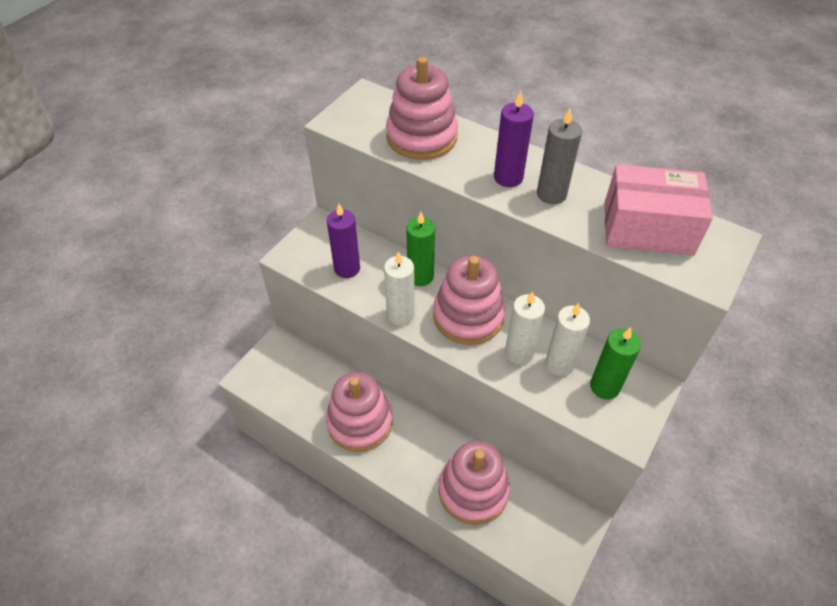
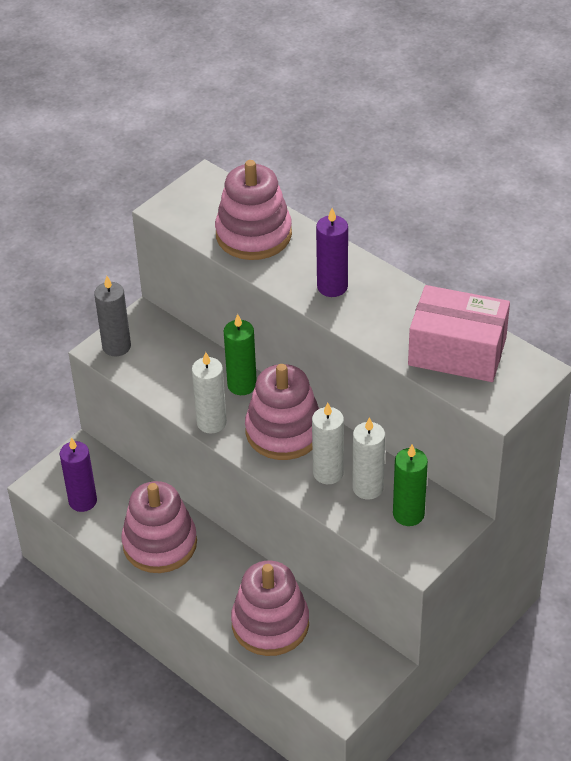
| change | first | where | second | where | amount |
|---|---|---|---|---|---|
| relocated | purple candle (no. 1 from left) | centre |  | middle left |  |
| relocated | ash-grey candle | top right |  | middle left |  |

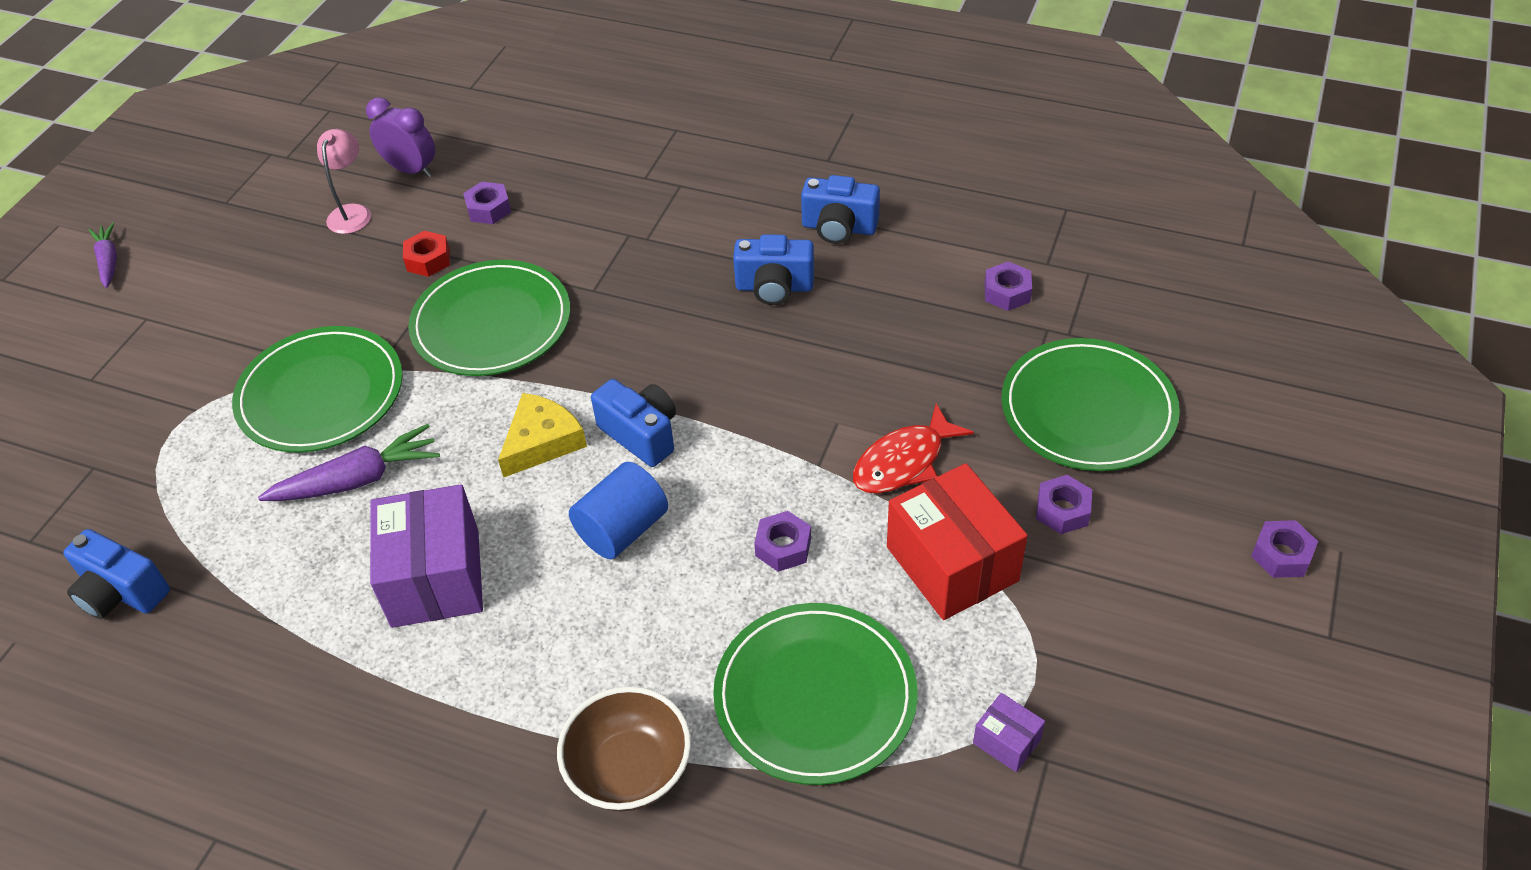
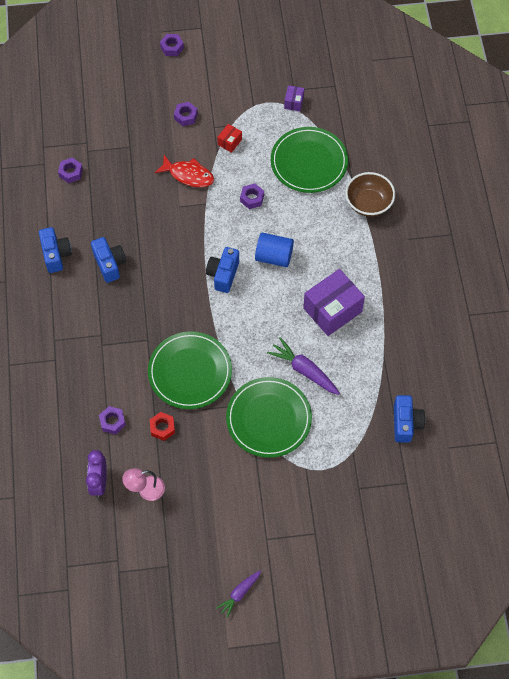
| change | first | where | second | where | amount |
|---|---|---|---|---|---|
| missing | bright yellow piece of cheese | centre |  |  |  |
| size | scarlet package | centre |  | top centre | x0.45 |
| missing | green flat dish (no. 4 from left) | middle right |  |  |  |

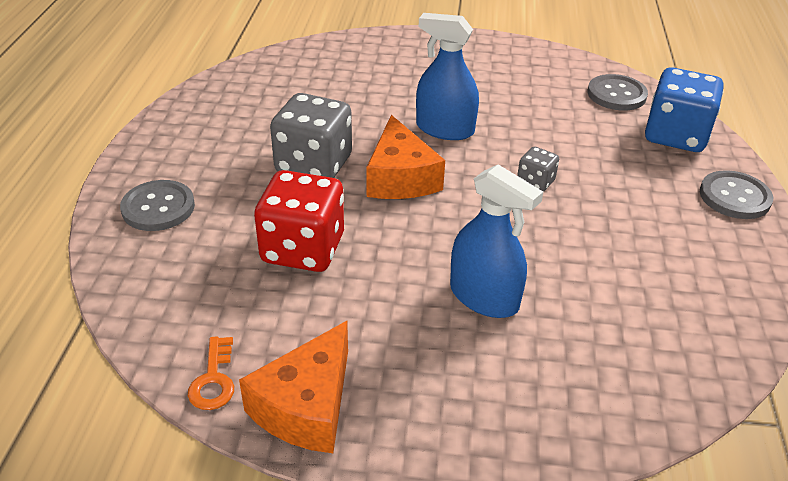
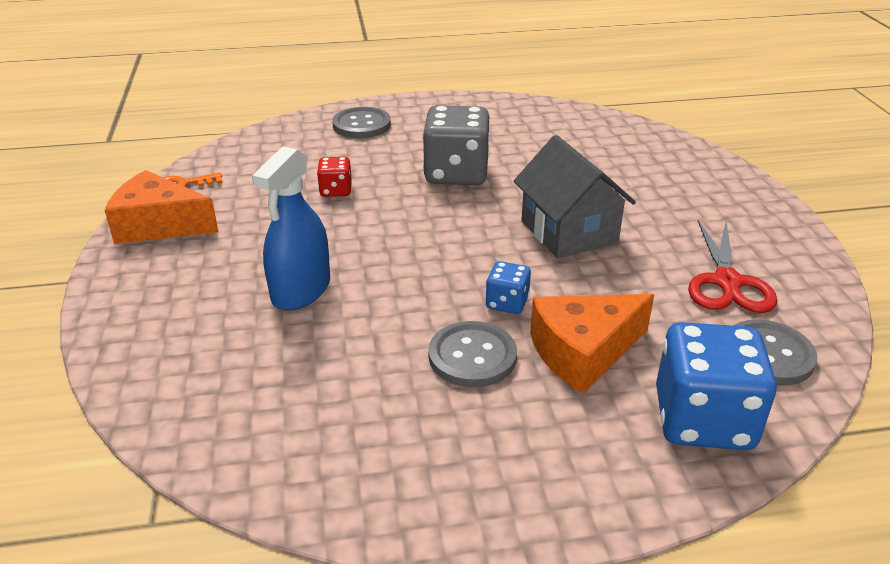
| change | first | where | second | where | amount |
|---|---|---|---|---|---|
| size | scarlet die | centre |  | top centre | x0.49 |
| relocated | bright orange piece of cheese (no. 2 from left) | top centre |  | centre |  |
| exchanged | royal blue spray bottle (no. 1 from left) | top centre | ash-grey toy house | centre |  |
| colour | ash-grey die (no. 2 from left) | middle right | royal blue die (no. 1 from left) | centre |  |
| relocated | ash-grey sewing button (no. 3 from left in the first image) | middle right | ash-grey sewing button (no. 2 from left) | centre |  |
| appeared |  |  | scarlet shears | middle right |  |

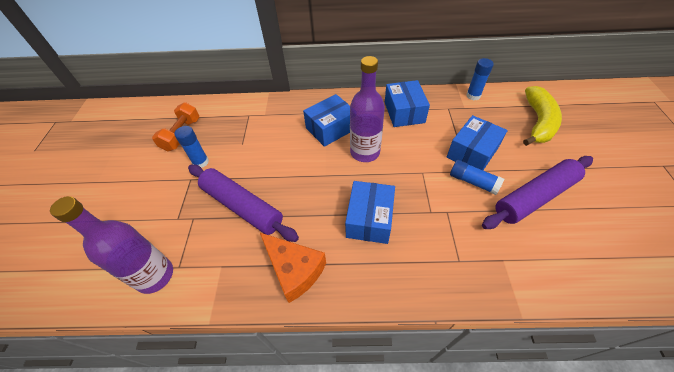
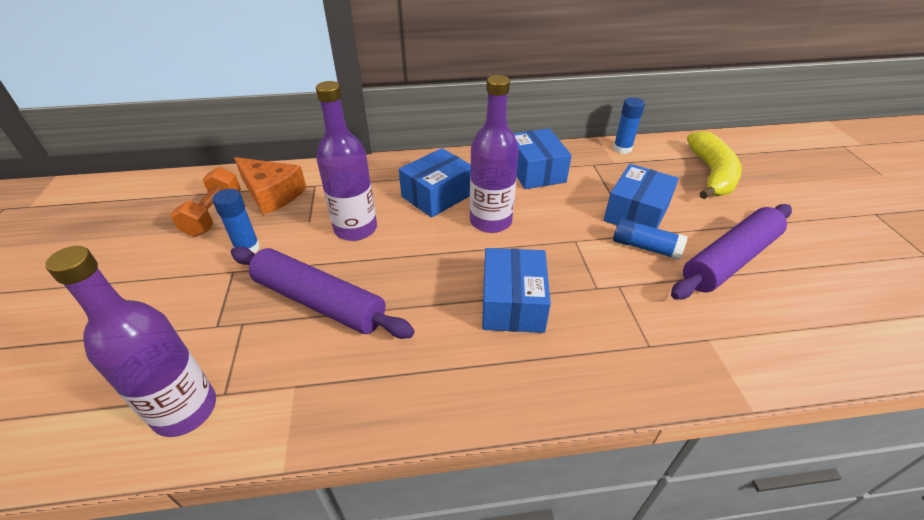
| change | first | where | second | where | amount |
|---|---|---|---|---|---|
| relocated | bright orange piece of cheese | bottom centre |  | middle left |  |
| appeared |  |  | purple bottle (no. 2 from left) | top centre |  |

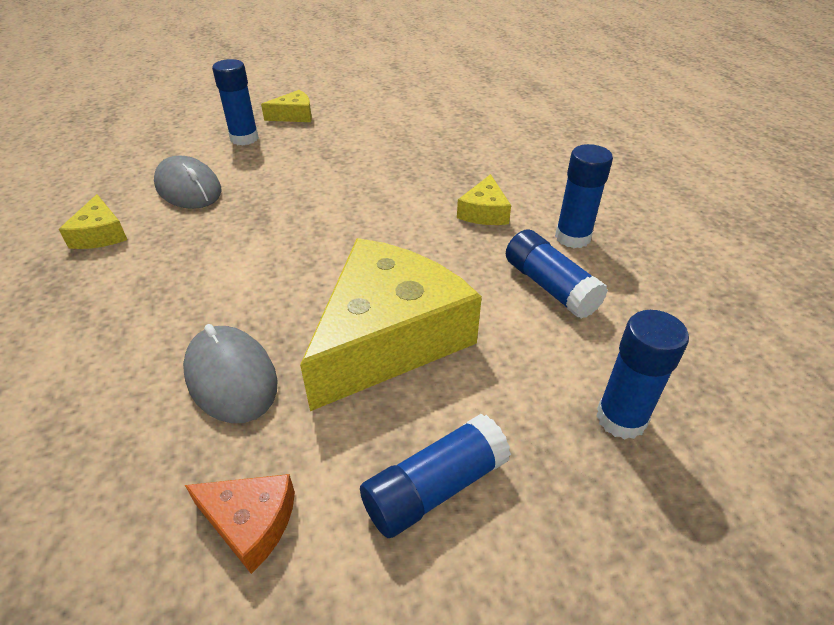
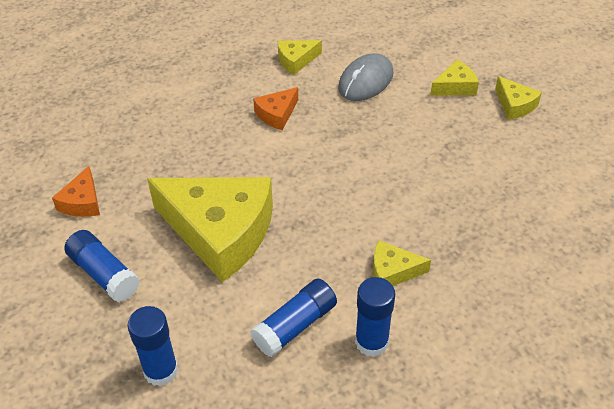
| change | first | where | second | where | amount |
|---|---|---|---|---|---|
| missing | ash-grey mouse (no. 2 from left) | middle left |  |  |  |
| exchanged | royal blue stick of glue (no. 1 from left) | top left | bright yellow piece of cheese (no. 4 from left) | top right |  |
| appeared |  |  | bright orange piece of cheese (no. 2 from left) | top centre |  |

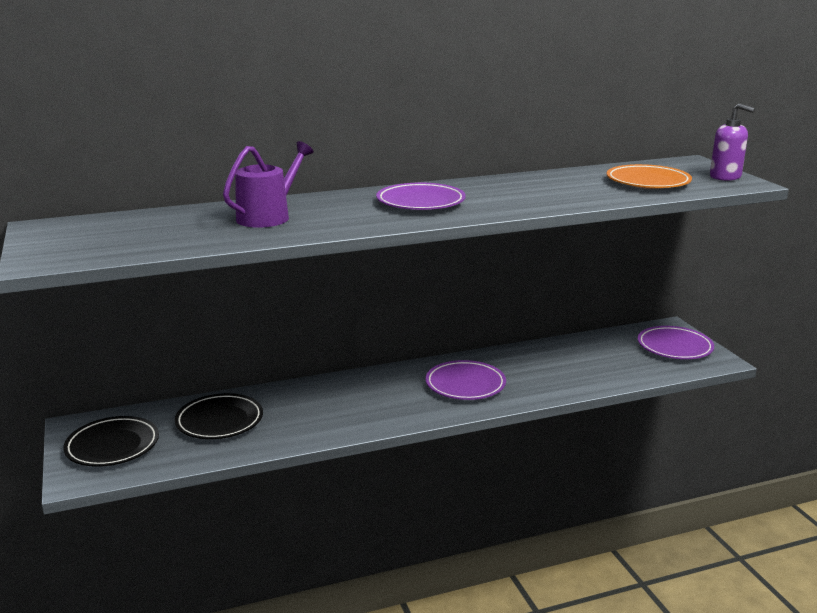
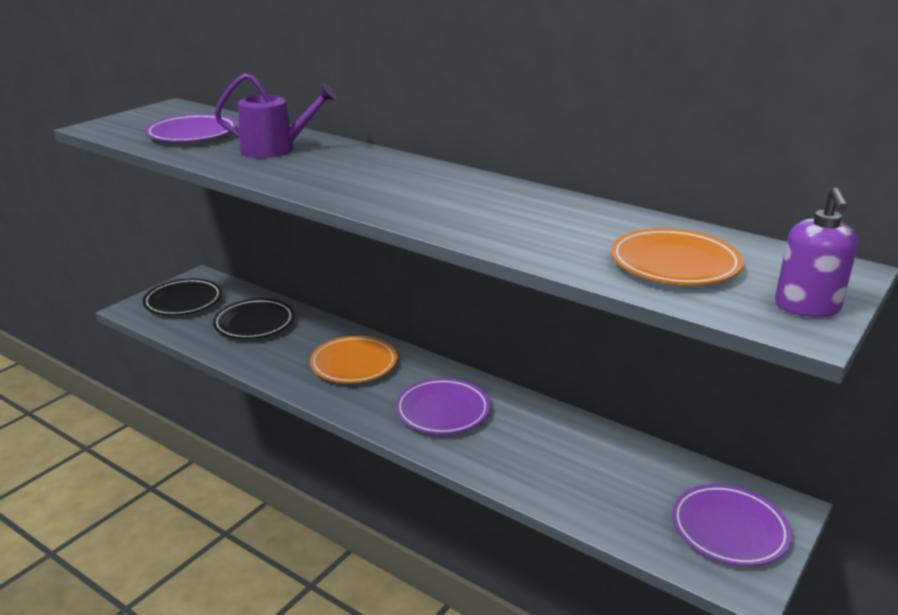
| change | first | where | second | where | amount |
|---|---|---|---|---|---|
| relocated | purple flat dish (no. 1 from left) | top centre |  | top left |  |
| appeared |  |  | bright orange flat dish (no. 1 from left) | centre |  |

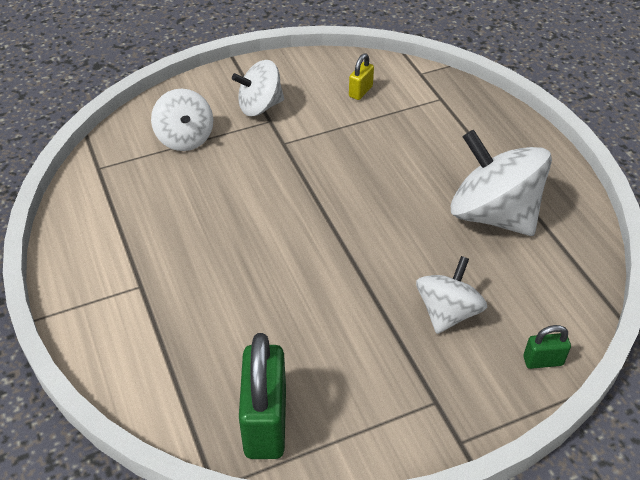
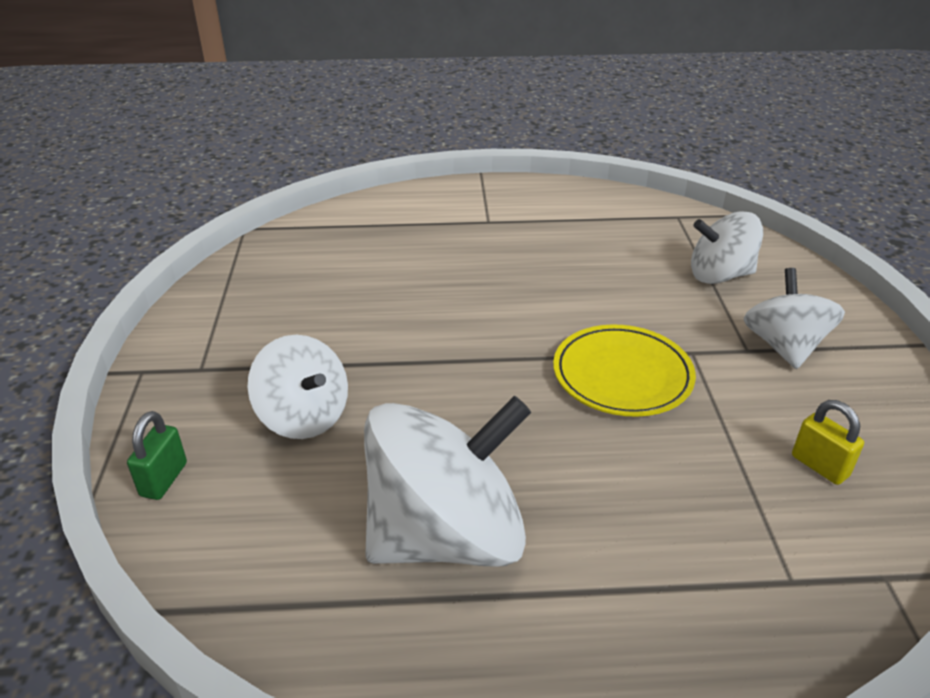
| change | first | where | second | where | amount |
|---|---|---|---|---|---|
| missing | green lock (no. 1 from left) | bottom centre |  |  |  |
| appeared |  |  | bright yellow flat dish | middle right |  |

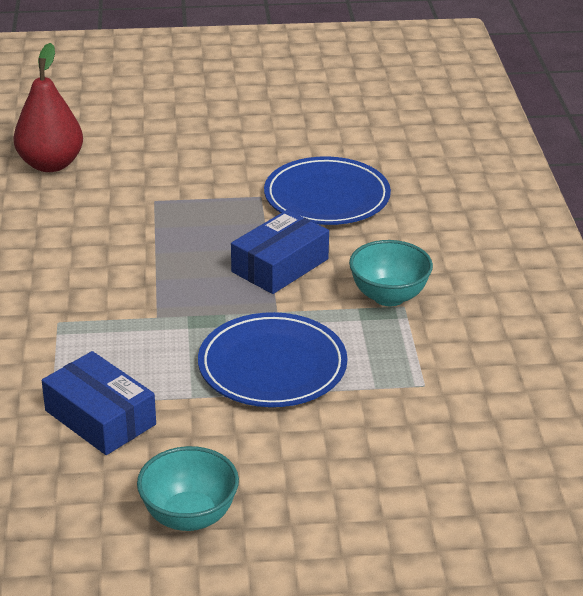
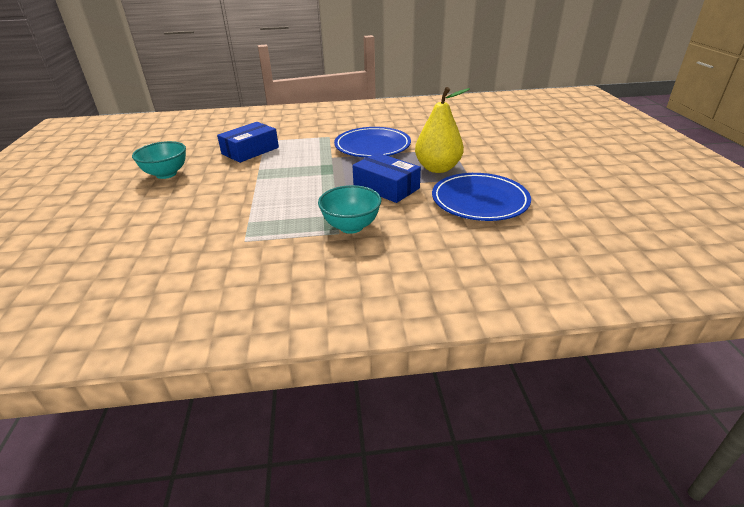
| change | first | where | second | where | amount |
|---|---|---|---|---|---|
| missing | scarlet pear | top left |  |  |  |
| relocated | royal blue flat dish (no. 1 from left) | centre |  | top centre |  |
| appeared |  |  | bright yellow pear | top centre |  |

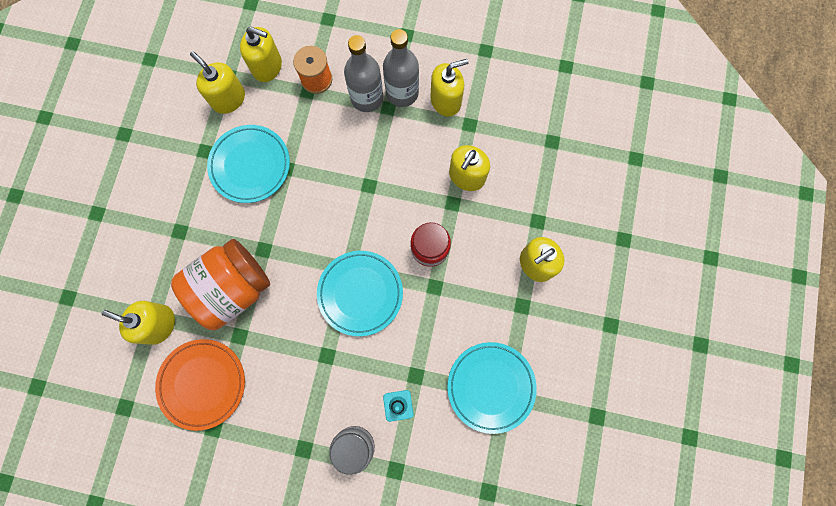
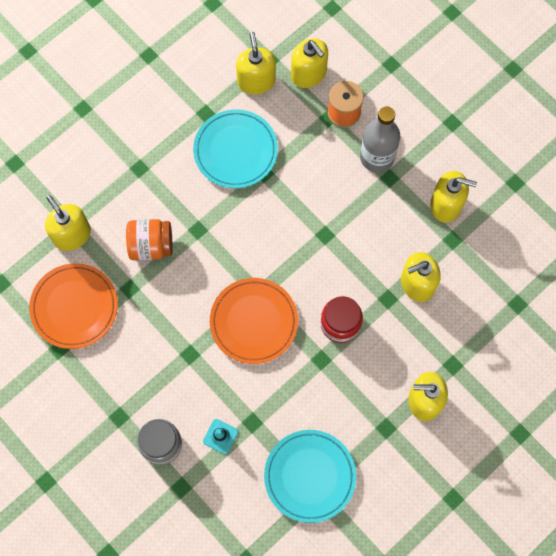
| change | first | where | second | where | amount |
|---|---|---|---|---|---|
| size | bright orange preserve jar | middle left |  | middle left | x0.60 |
| colour | teal flat dish (no. 2 from left) | centre | bright orange flat dish (no. 2 from left) | centre |  |
| missing | ash-grey bottle (no. 2 from left) | top centre |  |  |  |

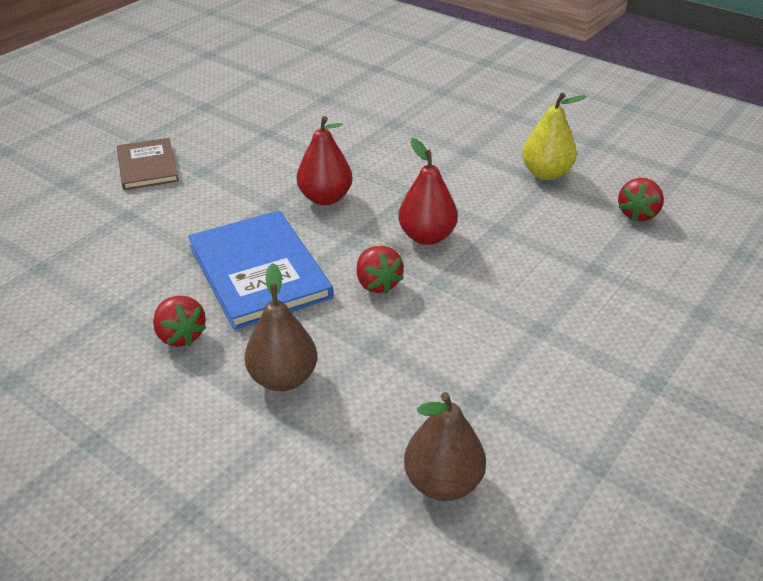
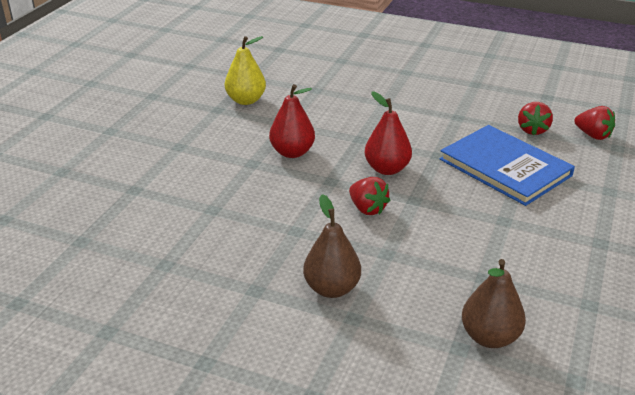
| change | first | where | second | where | amount |
|---|---|---|---|---|---|
| missing | brown book | top left |  |  |  |
| relocated | scarlet toy strawberry (no. 1 from left in the first image) | middle left | scarlet toy strawberry (no. 3 from left) | top right |  |
| relocated | royal blue book | centre |  | middle right |  |
| relocated | bright yellow pear | top right |  | top centre |  |

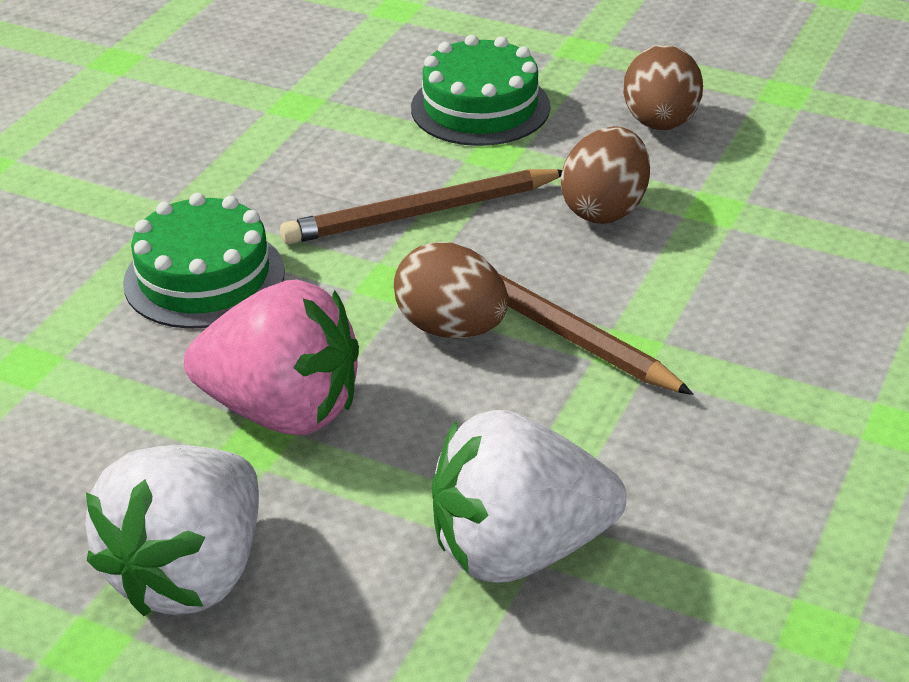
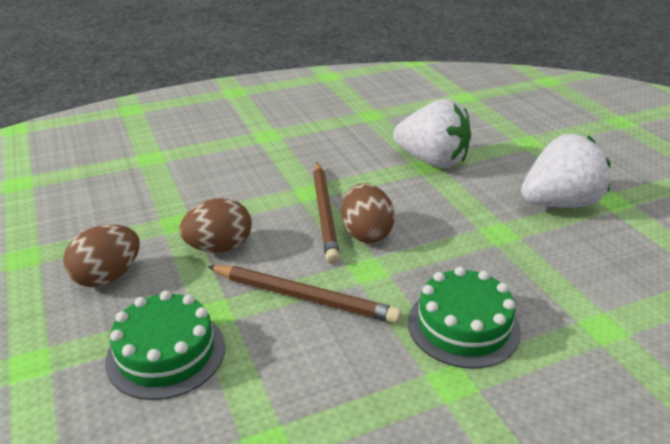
| change | first | where | second | where | amount |
|---|---|---|---|---|---|
| missing | pink toy strawberry | middle left |  |  |  |

